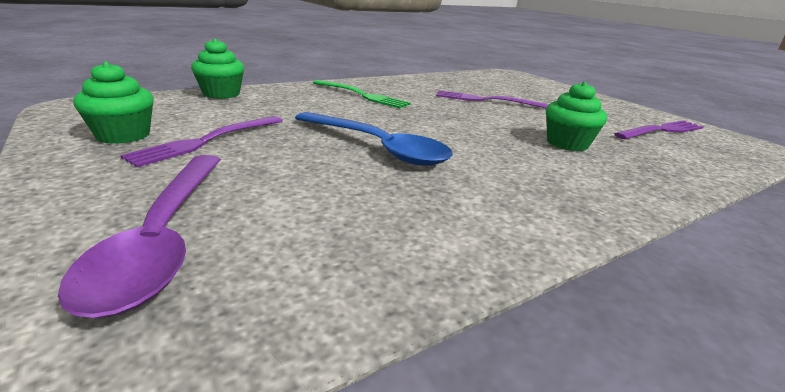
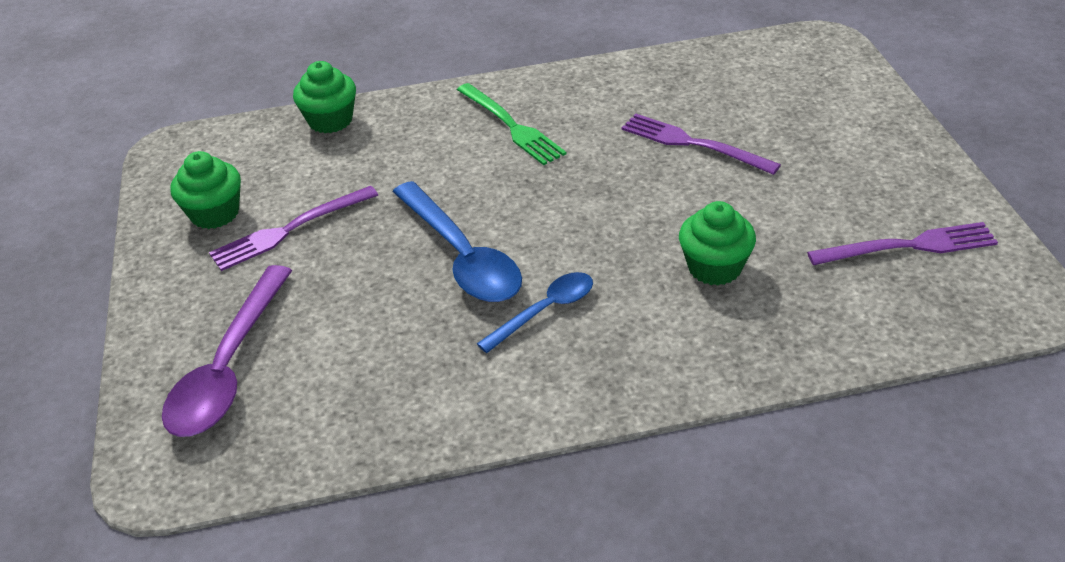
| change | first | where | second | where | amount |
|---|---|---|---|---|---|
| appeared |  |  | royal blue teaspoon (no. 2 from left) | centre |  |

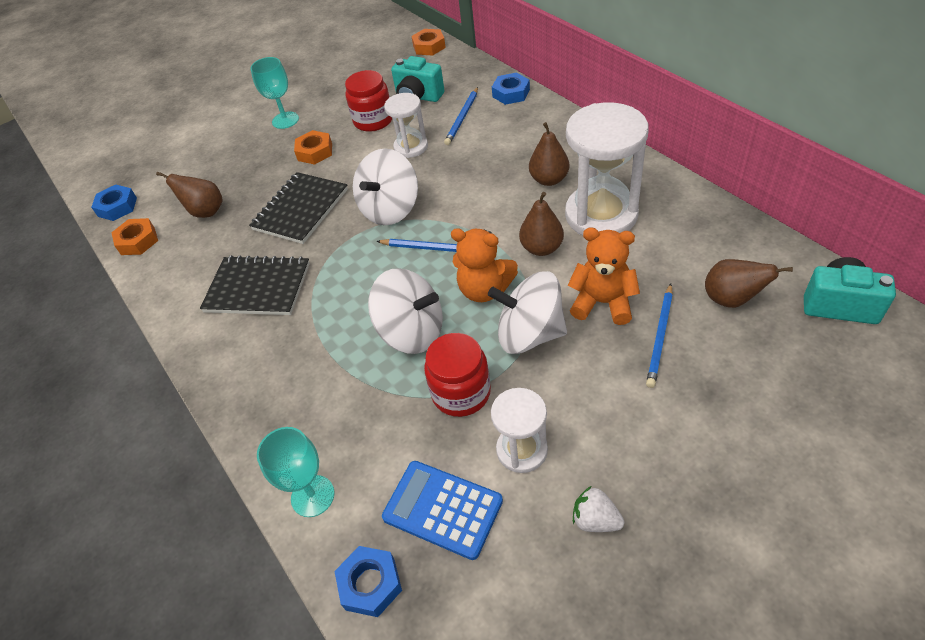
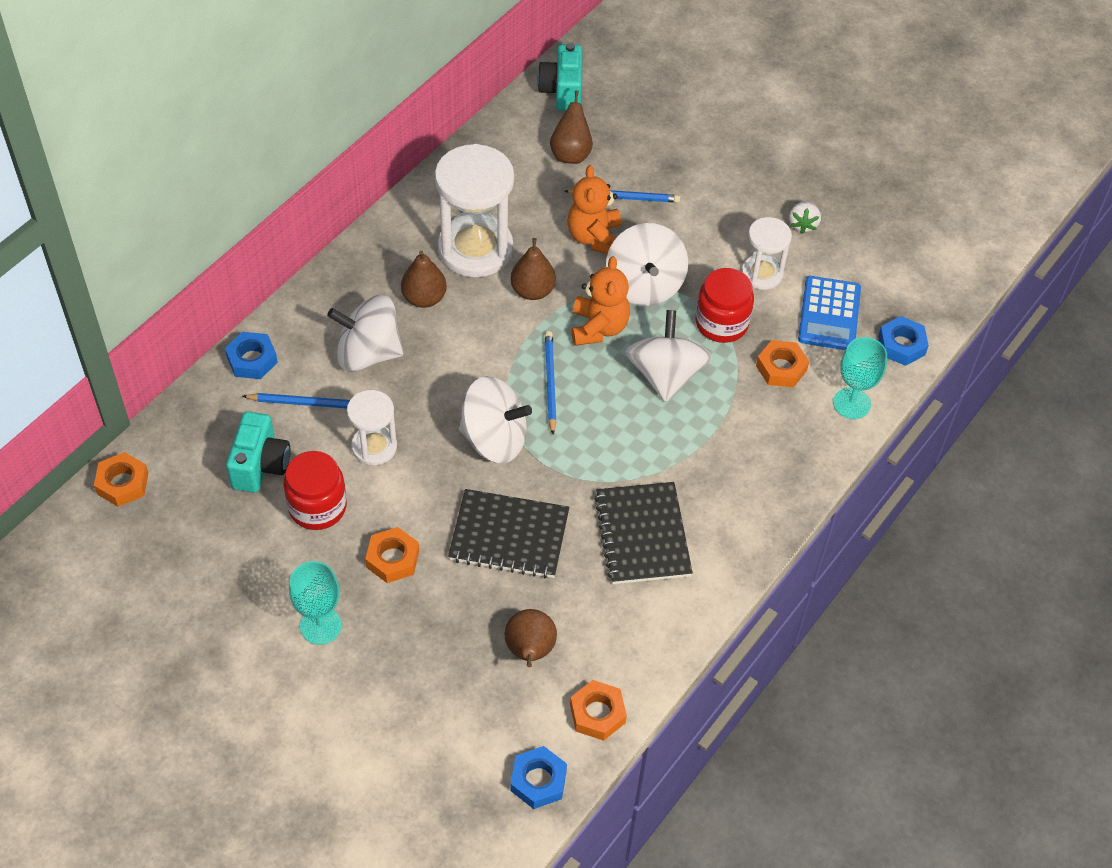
| change | first | where | second | where | amount |
|---|---|---|---|---|---|
| appeared |  |  | white toy top (no. 1 from left) | middle left |  |
| appeared |  |  | bright orange hex nut (no. 4 from left) | middle right |  |

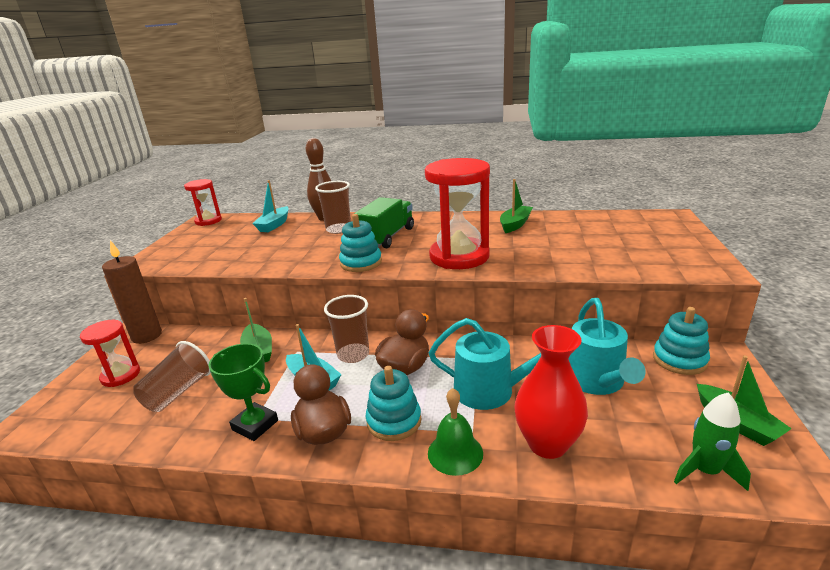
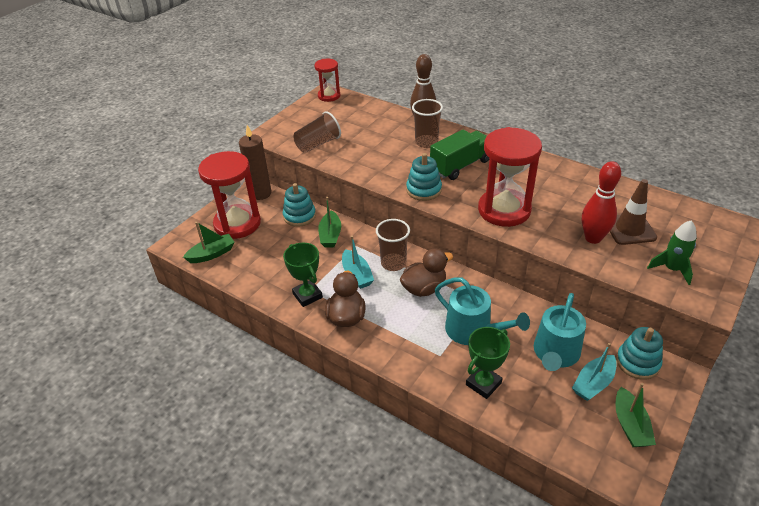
| change | first | where | second | where | amount |
|---|---|---|---|---|---|
| size | scarlet sandglass (no. 1 from left) | middle left |  | middle left | x1.80 |
| relocated | brown tumbler (no. 1 from left) | middle left |  | top centre |  |
| relocated | teal sailboat (no. 1 from left in the first image) | middle left | teal sailboat (no. 2 from left) | bottom right |  |
| relocated | teal stacking toy (no. 2 from left in the first image) | bottom centre | teal stacking toy (no. 1 from left) | centre |  |
| missing | green bell | bottom centre |  |  |  |
| relocated | green sailboat (no. 2 from left in the first image) | centre | green sailboat (no. 1 from left) | middle left |  |
| exchanged | scarlet flower vase | bottom centre | green award cup (no. 2 from left) | bottom centre |  |
| relocated | green rocket | bottom right |  | middle right |  |
| appeared |  |  | scarlet tenpin | middle right |  |
| appeared |  |  | brown traffic cone | middle right |  |

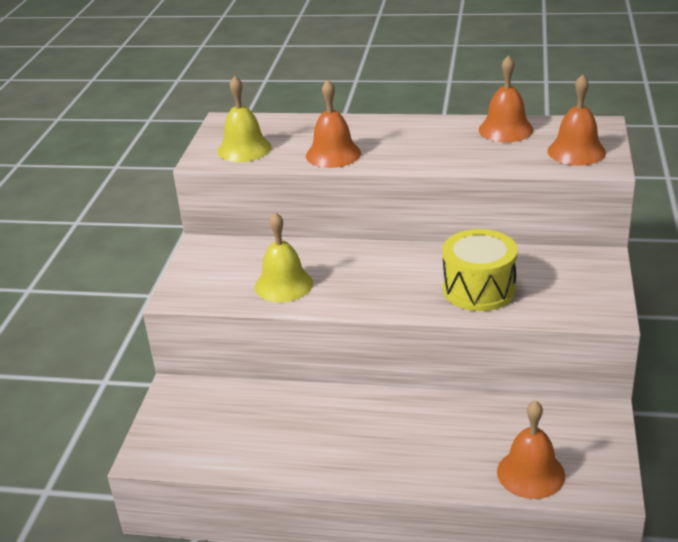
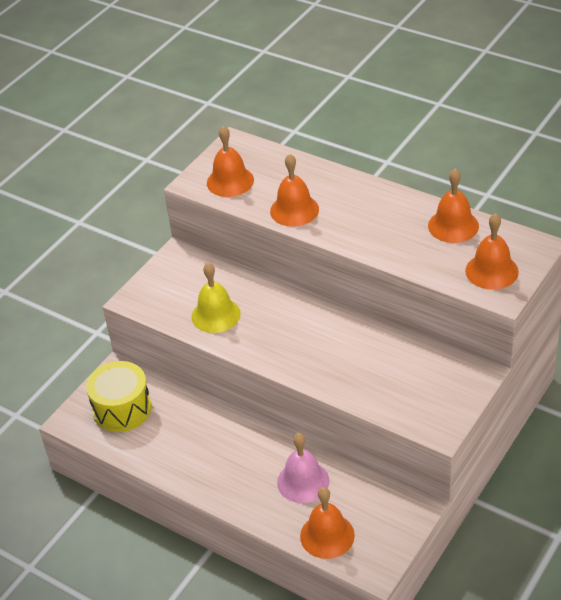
| change | first | where | second | where | amount |
|---|---|---|---|---|---|
| colour | bright yellow bell (no. 1 from left) | top centre | bright orange bell (no. 1 from left) | top centre |  |
| relocated | bright yellow snare drum | middle right |  | middle left |  |
| appeared |  |  | pink bell | bottom centre |  |

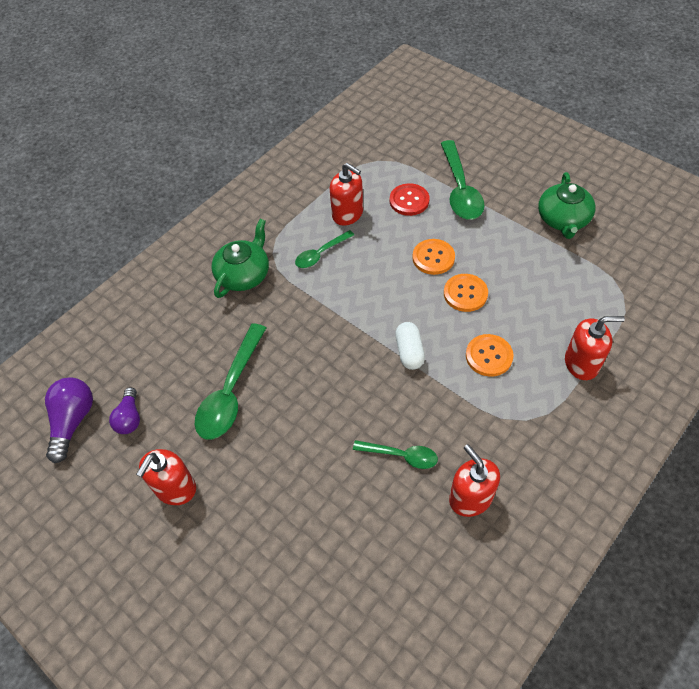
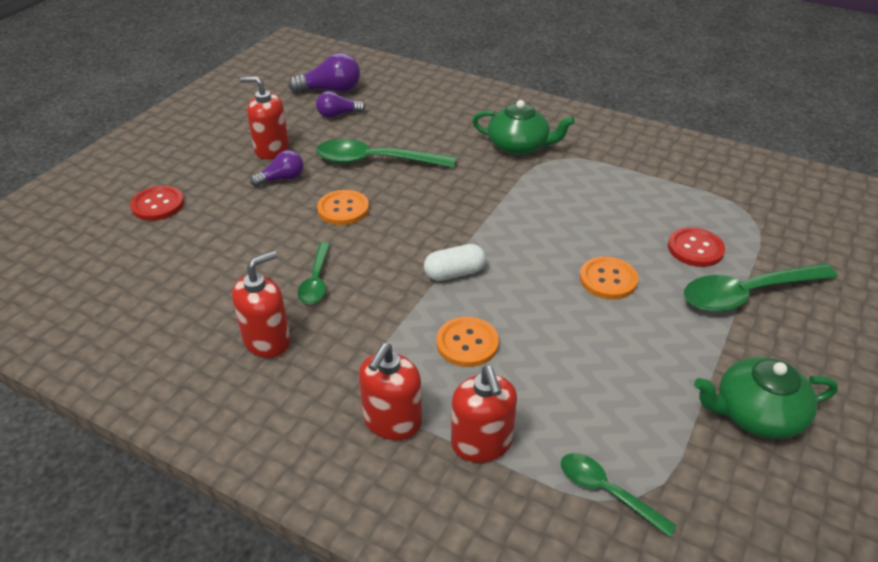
| change | first | where | second | where | amount |
|---|---|---|---|---|---|
| relocated | green teaspoon (no. 2 from left in the first image) | centre | green teaspoon (no. 3 from left) | bottom right |  |
| relocated | scarlet soap pump (no. 2 from left in the first image) | top centre | scarlet soap pump (no. 3 from left) | bottom centre |  |
| relocated | bright orange sewing button (no. 2 from left in the first image) | middle right | bright orange sewing button (no. 1 from left) | centre |  |
| appeared |  |  | scarlet sewing button (no. 1 from left) | middle left |  |
| appeared |  |  | purple light bulb (no. 1 from left) | top left |  |

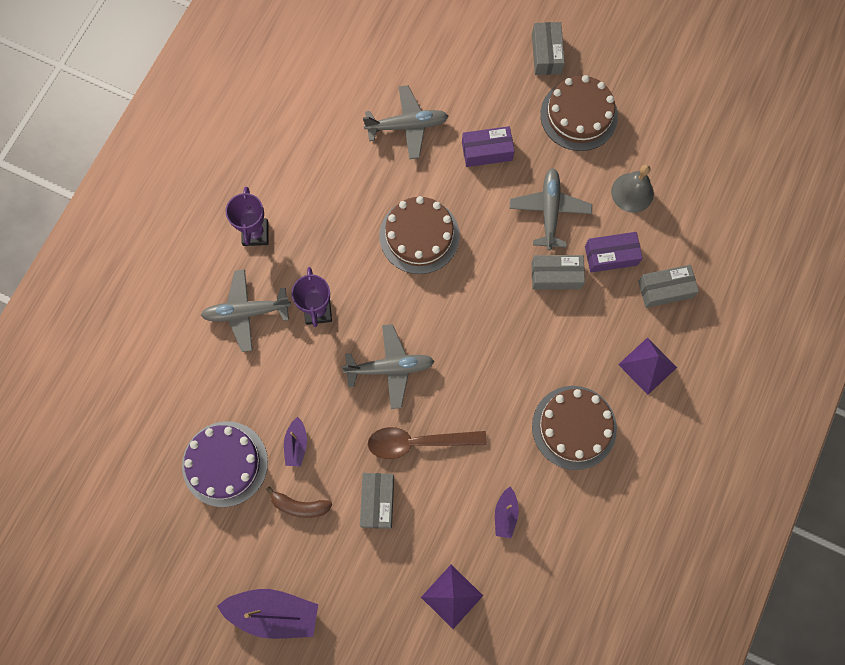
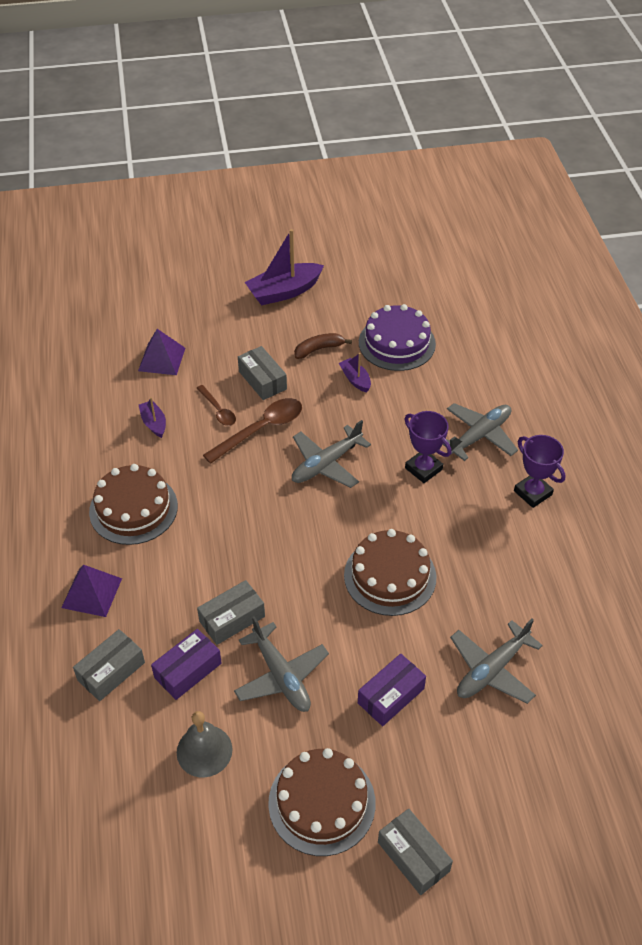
| change | first | where | second | where | amount |
|---|---|---|---|---|---|
| appeared |  |  | brown teaspoon (no. 1 from left) | centre |  |

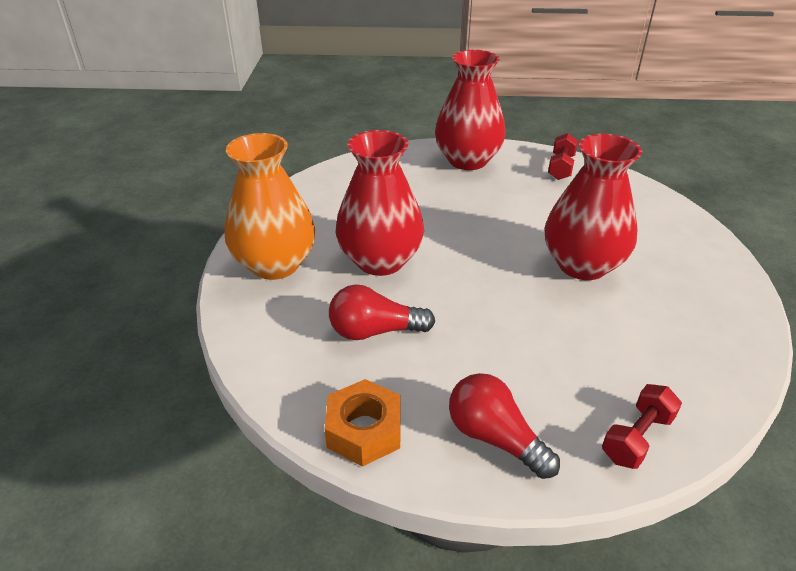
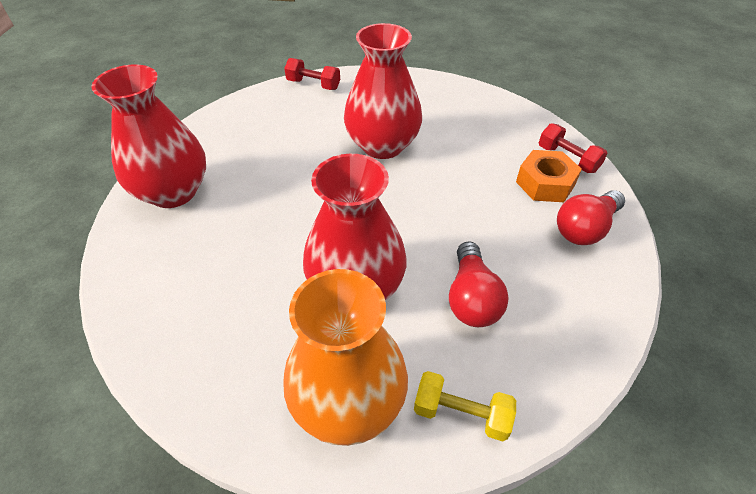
| change | first | where | second | where | amount |
|---|---|---|---|---|---|
| relocated | bright orange hex nut | bottom centre |  | middle right |  |
| relocated | scarlet hand weight (no. 1 from left) | top right |  | top centre |  |
| appeared |  |  | bright yellow hand weight | bottom centre |  |

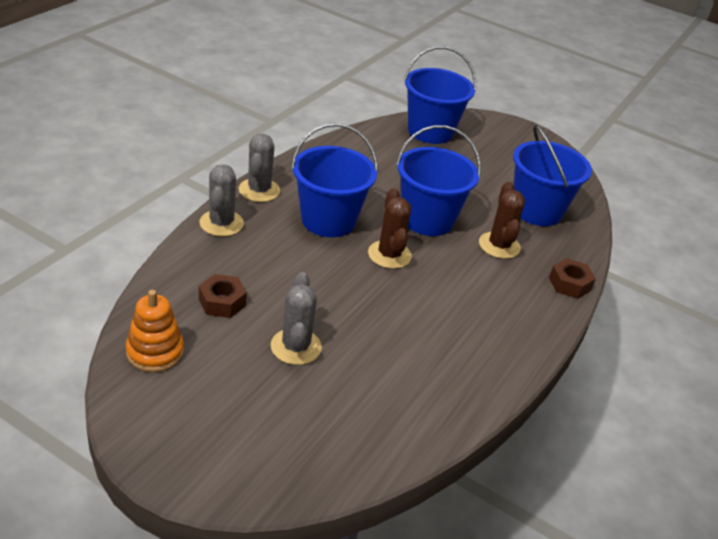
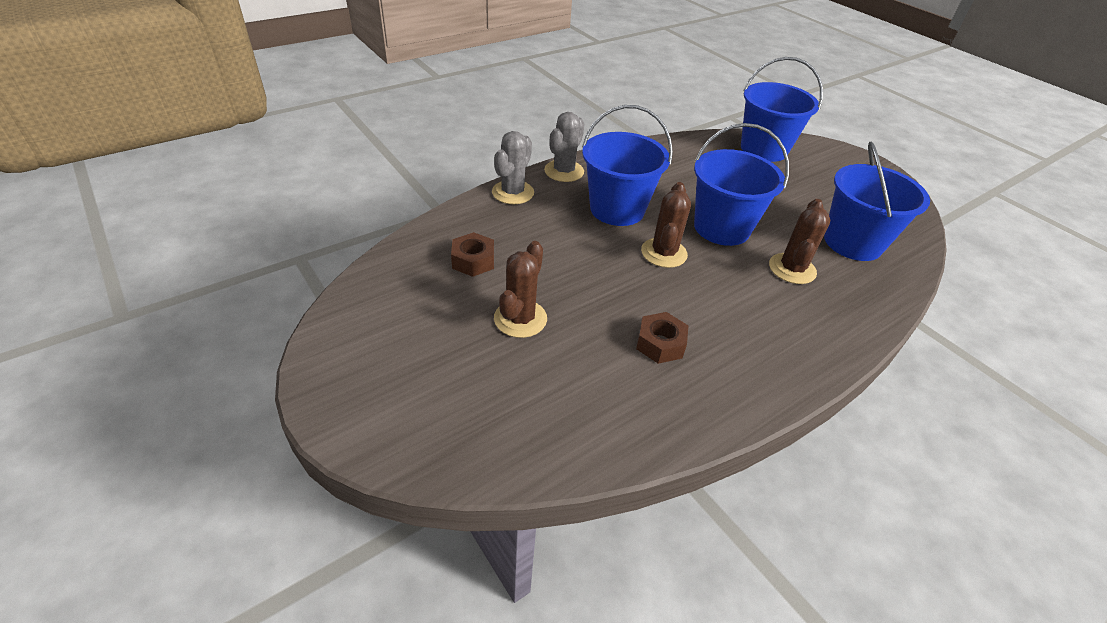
| change | first | where | second | where | amount |
|---|---|---|---|---|---|
| missing | bright orange stacking toy | middle left |  |  |  |
| colour | ash-grey cactus (no. 3 from left) | centre | brown cactus (no. 1 from left) | centre |  |
| relocated | brown hex nut (no. 2 from left) | middle right |  | centre |  |

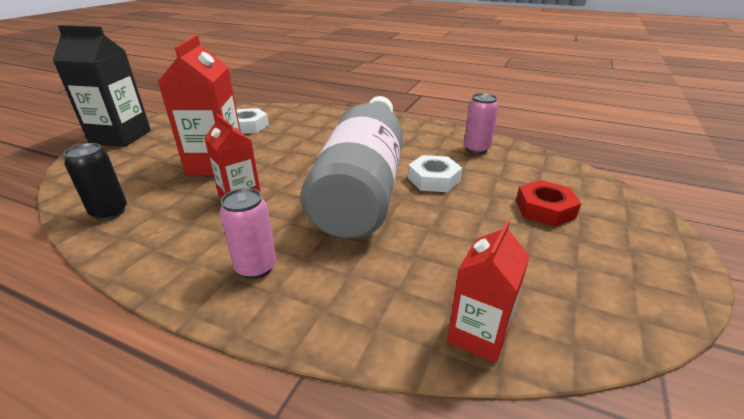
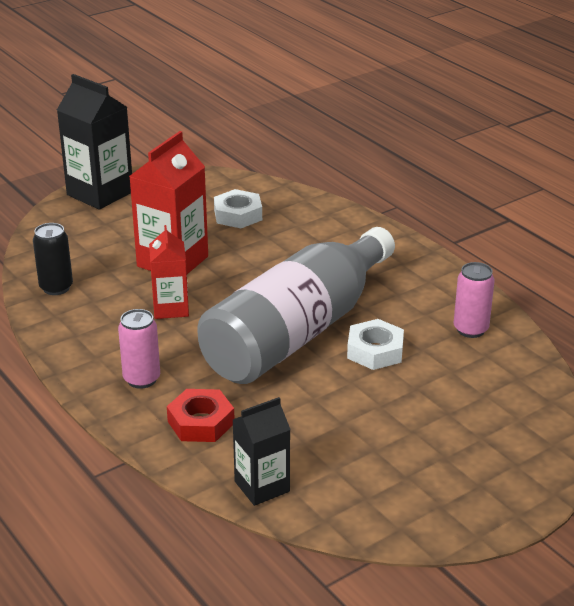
| change | first | where | second | where | amount |
|---|---|---|---|---|---|
| colour | scarlet milk carton (no. 3 from left) | bottom centre | black milk carton (no. 2 from left) | bottom centre |  |
| relocated | scarlet hex nut | middle right |  | bottom centre |  |

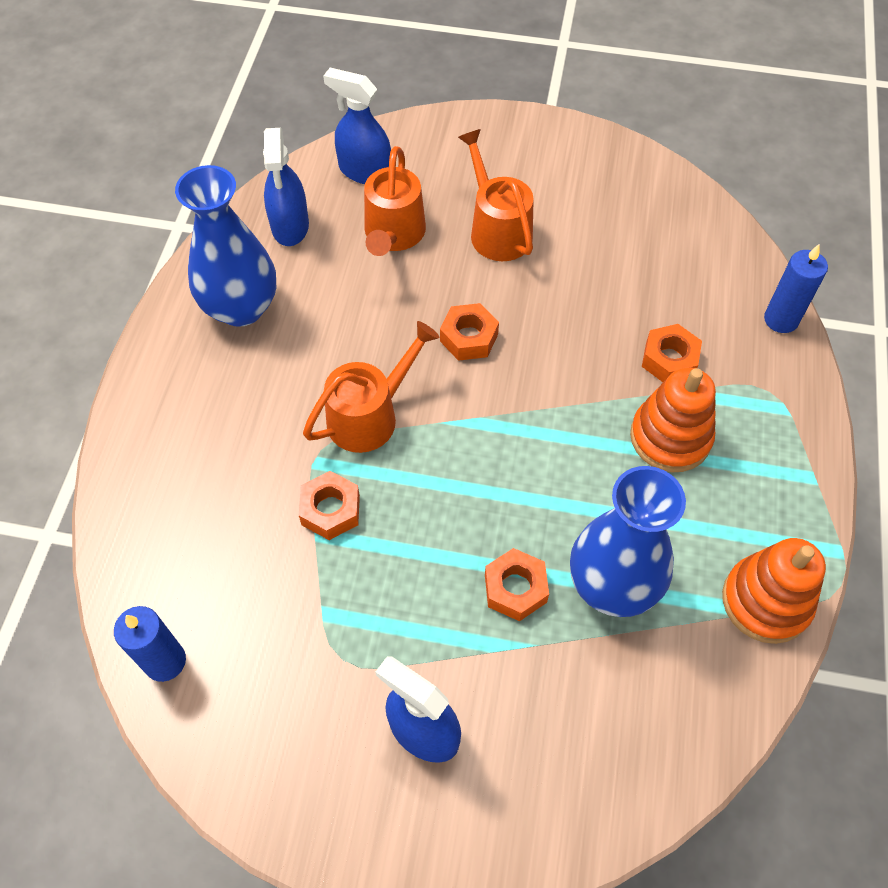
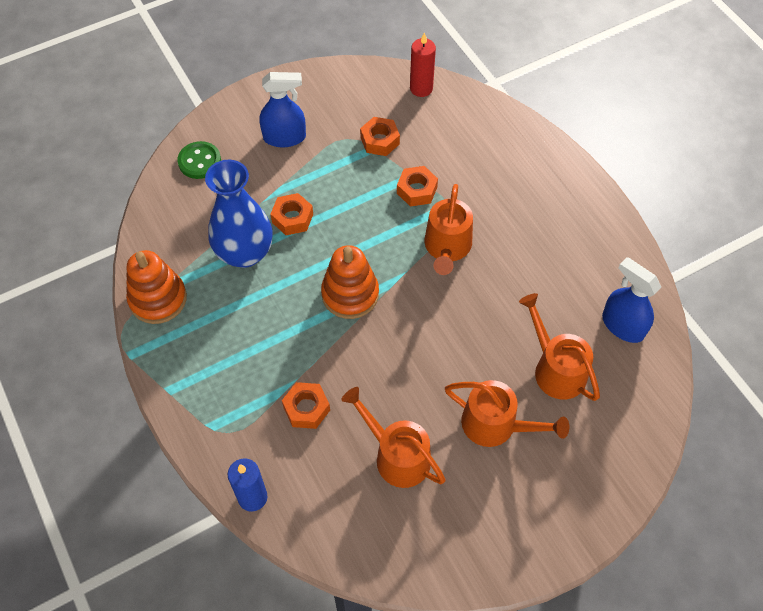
| change | first | where | second | where | amount |
|---|---|---|---|---|---|
| colour | royal blue candle (no. 1 from left) | bottom left | scarlet candle | top centre |  |
| missing | royal blue flower vase (no. 1 from left) | top left |  |  |  |
| missing | royal blue spray bottle (no. 2 from left) | top centre |  |  |  |
| relocated | bright orange hex nut (no. 2 from left in the first image) | centre | bright orange hex nut (no. 3 from left) | top centre |  |
| relocated | bright orange stacking toy (no. 1 from left in the first image) | middle right | bright orange stacking toy (no. 2 from left) | centre |  |
| appeared |  |  | green sewing button | top left |  |
| appeared |  |  | bright orange watering pot (no. 1 from left) | bottom centre |  |

